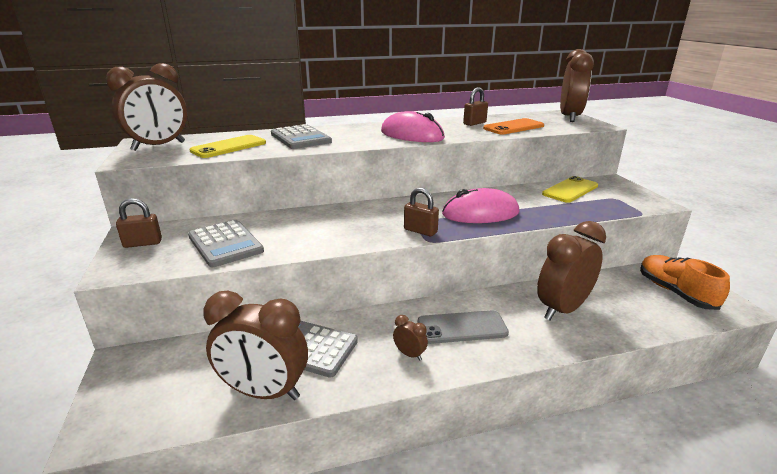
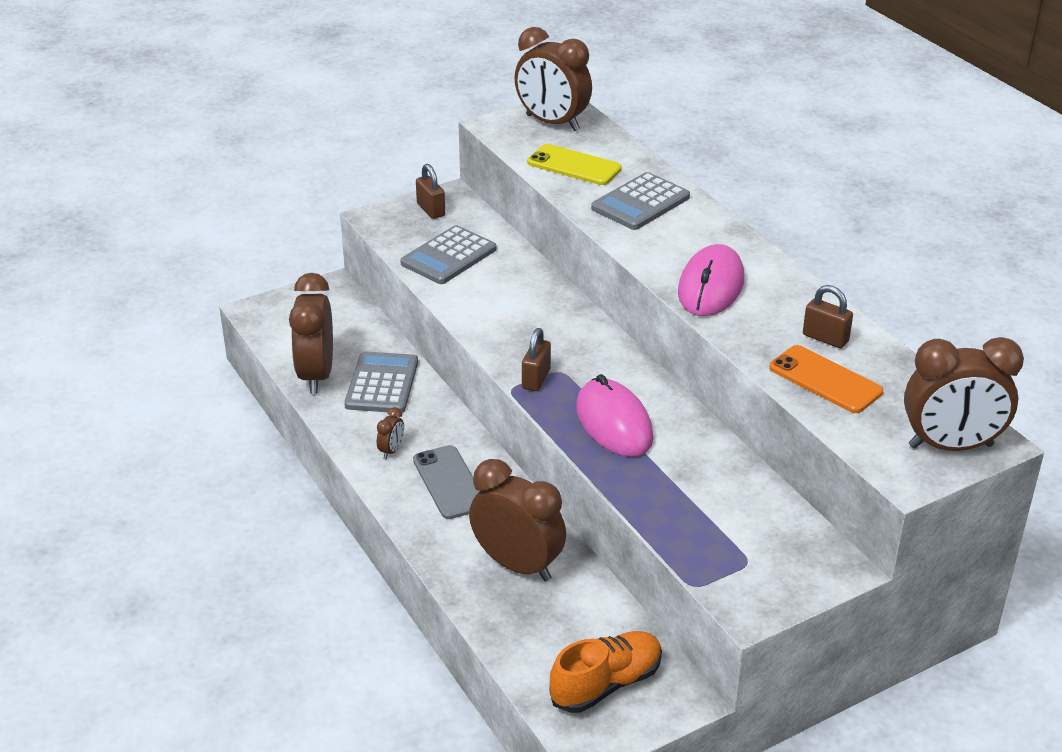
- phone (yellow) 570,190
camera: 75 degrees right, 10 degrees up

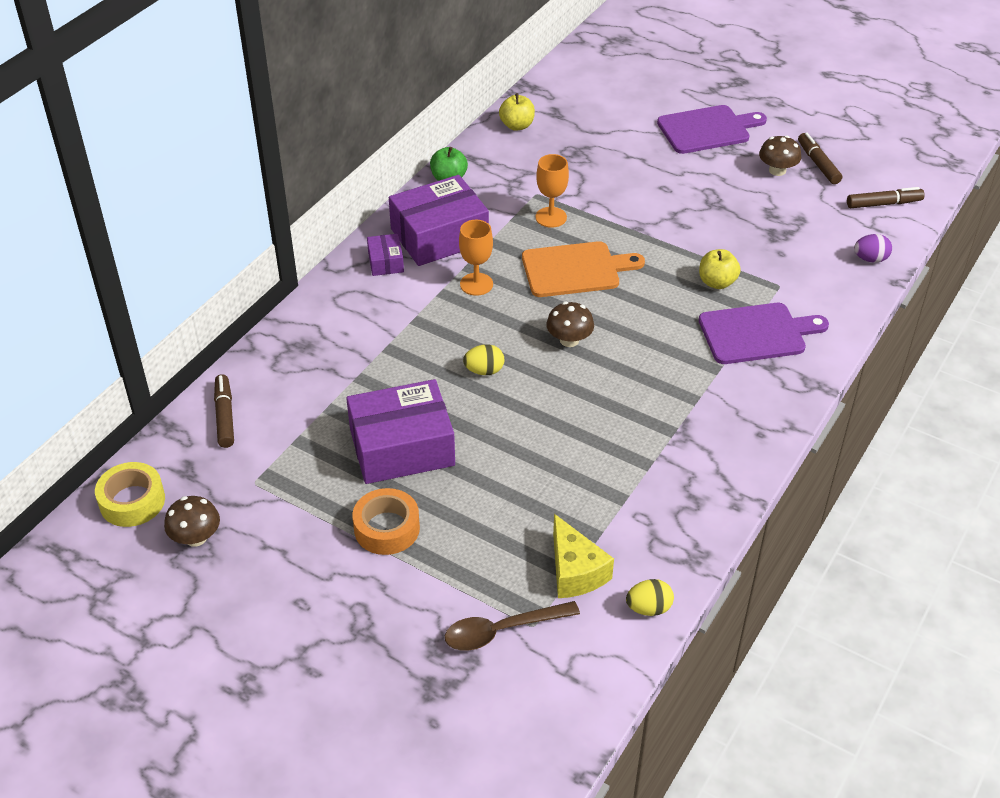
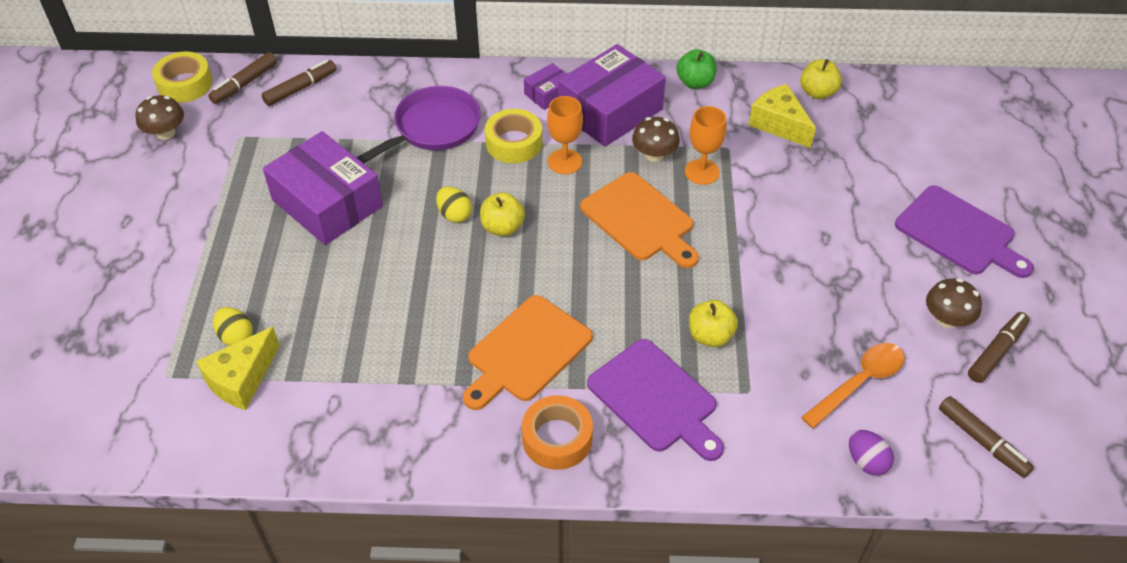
~ box (purple) 439,236 = 610,111 75 degrees counterclockwise
~ mushroom (brown) 569,340 to 654,154
~ tape (orange) 387,528 to 557,438
~ egg (yellow) 648,608 to 236,336
- spoon (brown) 501,631
+ marker (brown) 244,84
+ cheese (yellow) 779,124
+ pan (purple) 433,128
+ tape (yellow) 514,143
+ apple (yellow) 502,227
+ cutting board (orange) 526,352
+ spoon (orange) 859,382
camera: 60 degrees right, 5 degrees up

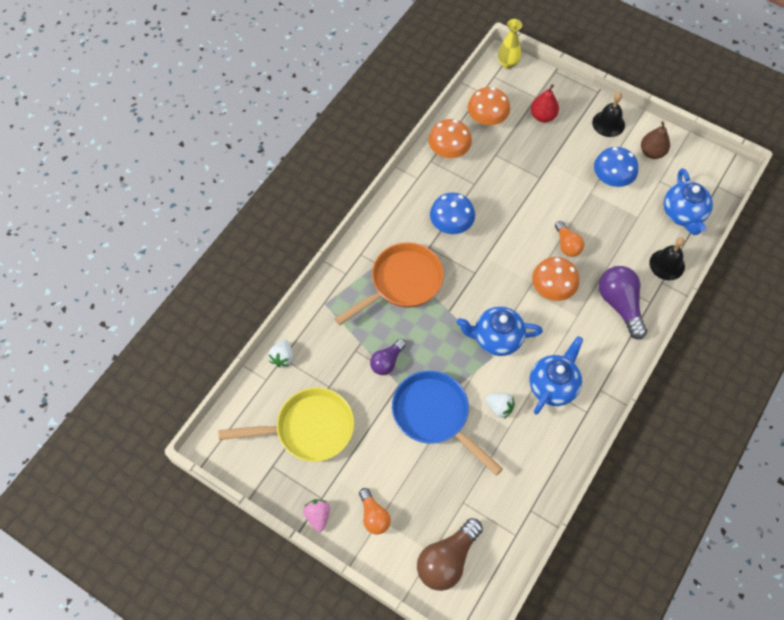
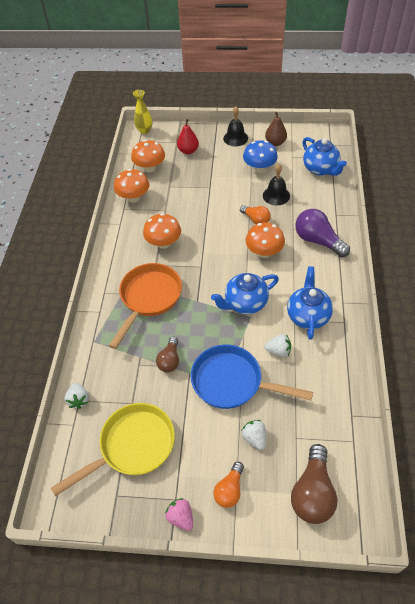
~ mushroom (blue) 451,225 to mushroom (orange) 163,243
~ bell (black) 667,264 to 276,195
~ light bulb (purple) 387,362 to light bulb (brown) 170,360
~ light bulb (orange) 374,516 = 229,490 75 degrees clockwise
+ strawberry (white) 254,438
camera: 25 degrees left, 10 degrees down

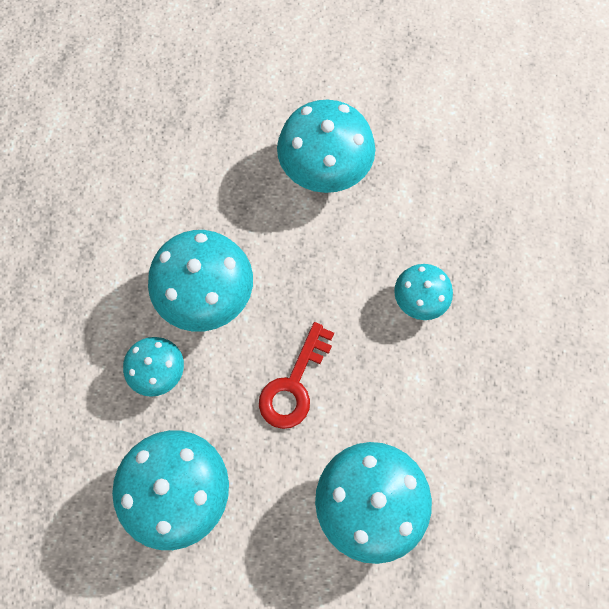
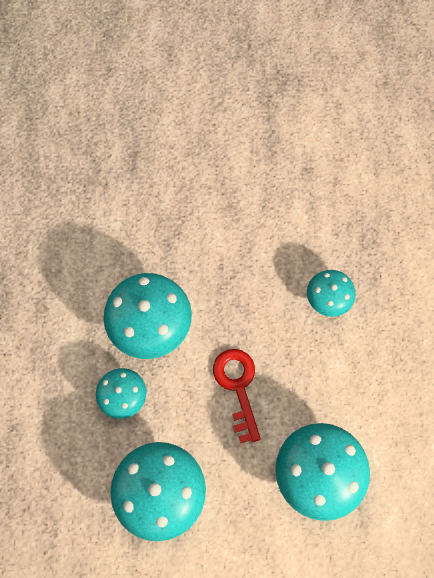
- mushroom (turquoise) 324,169
~ key (red) 294,384 = 238,387 150 degrees clockwise
camera: 10 degrees left, 0 degrees up

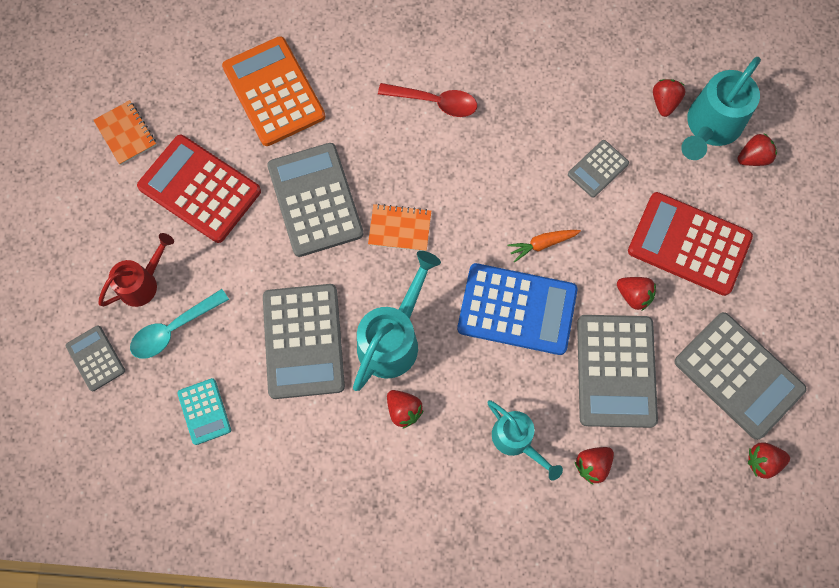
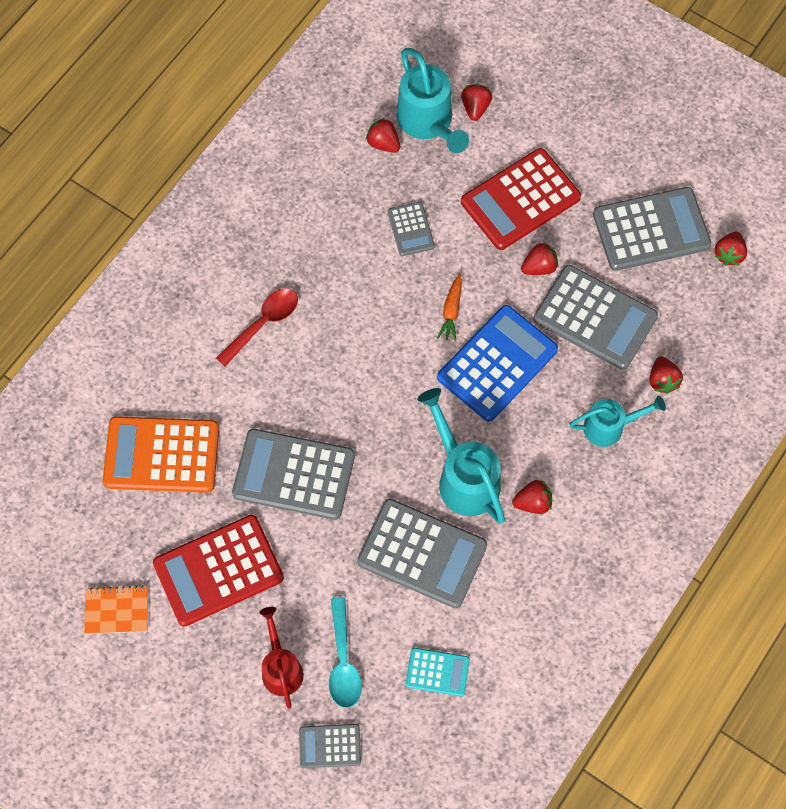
- notebook (orange) 400,228
camera: 60 degrees left, 5 degrees down

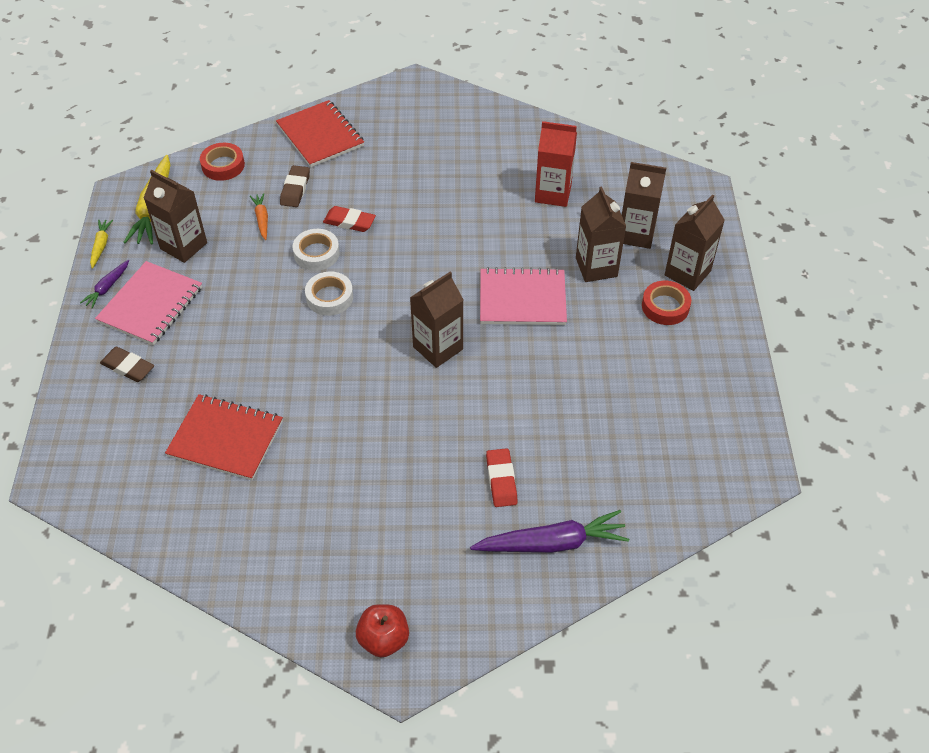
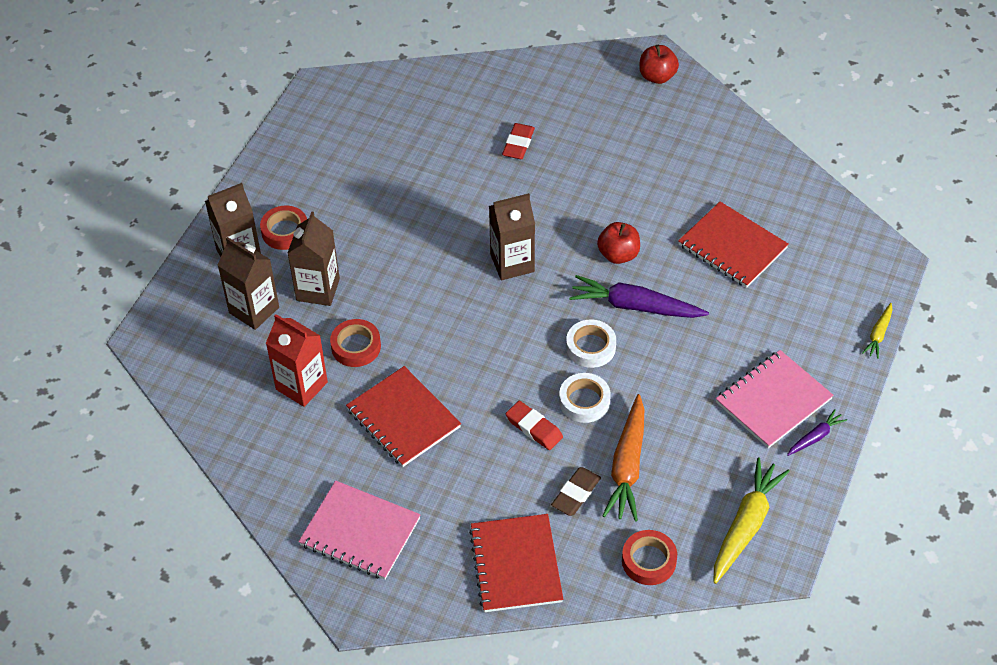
- carton (brown) 183,246
~ carrot (orange) 262,219 = 627,466 x1.94
~ carrot (yellow) 101,246 to 878,334
~ notebook (pink) 522,299 to 360,532
- eraser (brown) 128,367
~ carrot (purple) 552,543 to 635,306
+ apple (red) 618,255
+ tape (red) 356,346
+ notebook (red) 403,418
camera: 155 degrees left, 0 degrees up

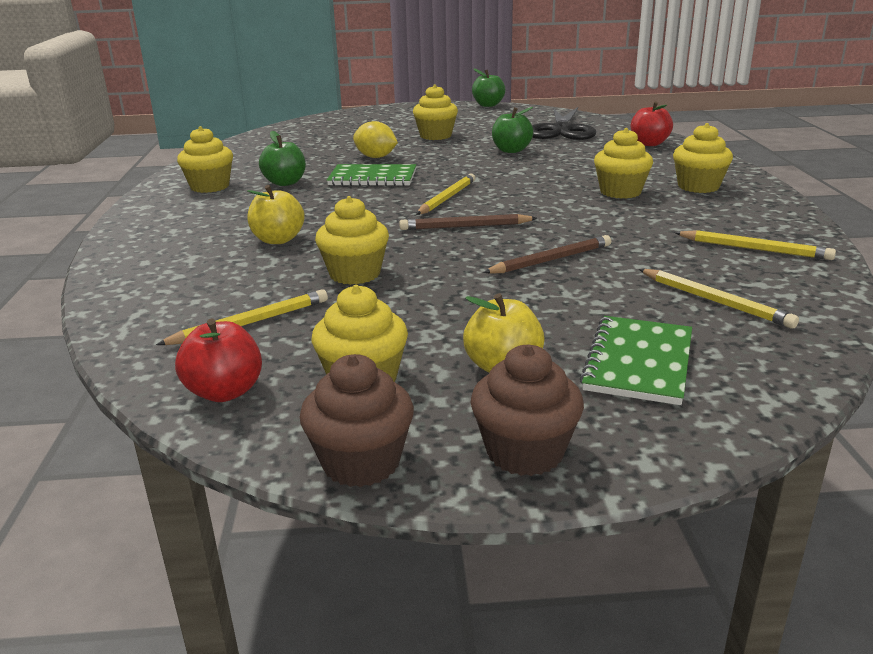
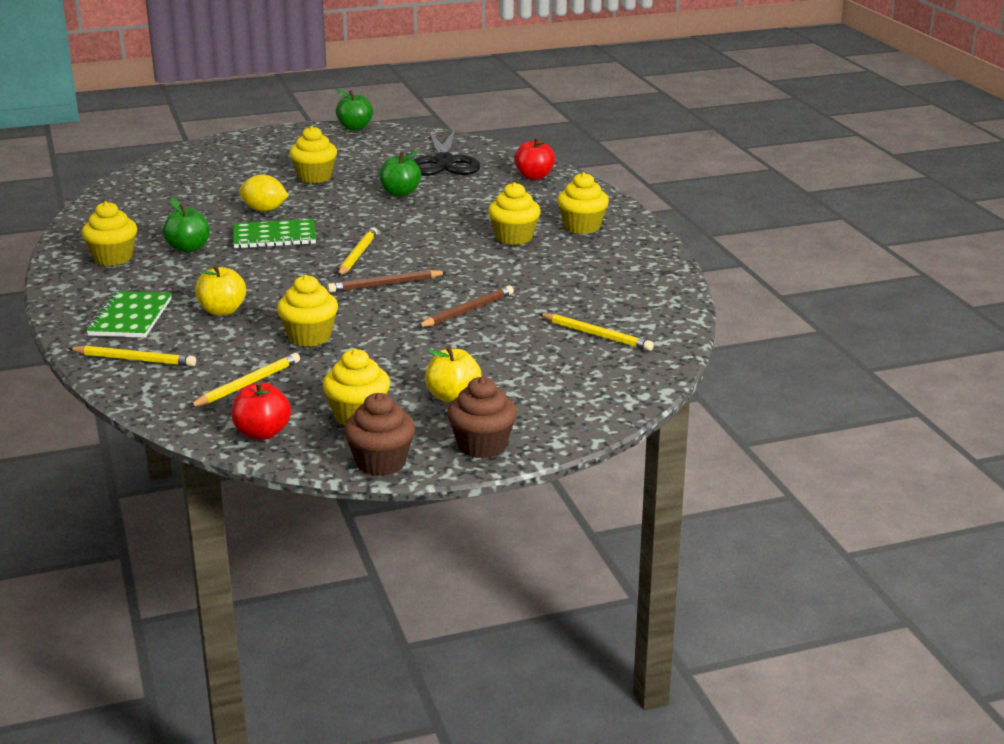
~ pencil (yellow) 754,249 to 135,359
~ notebook (green) 638,362 to 130,317
camera: 15 degrees left, 0 degrees up

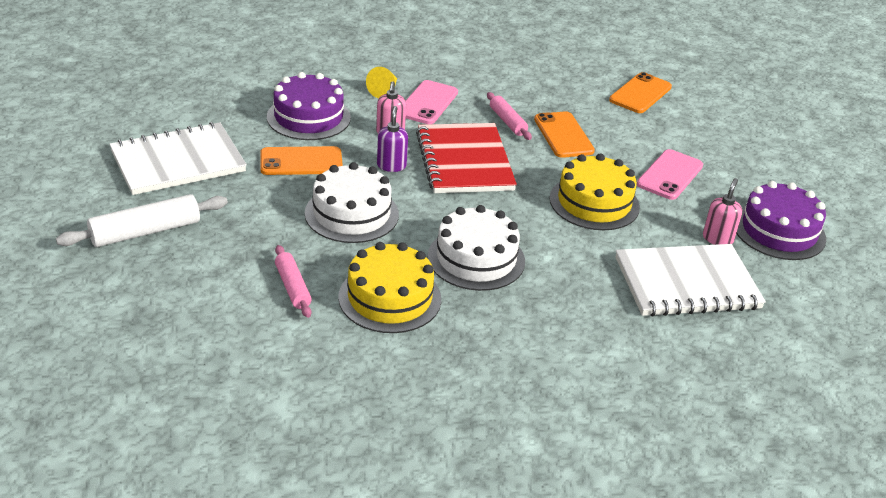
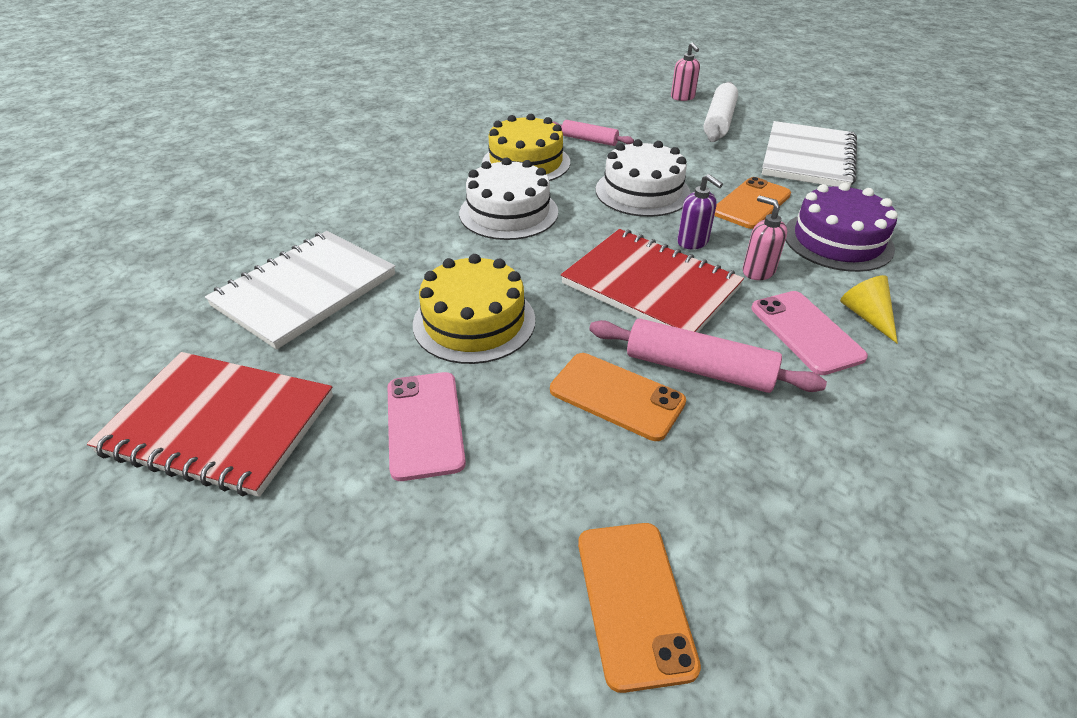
~ rolling pin (pink) 508,122 = 698,369 x1.60
~ soap dispenser (pink) 717,238 to 682,97
~ cake (purple) 779,231 to notebook (red) 219,425
camera: 140 degrees right, 5 degrees up

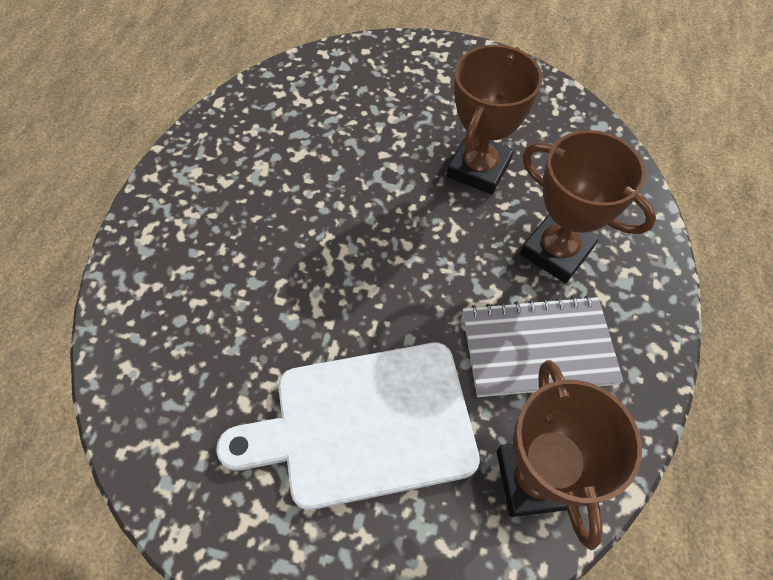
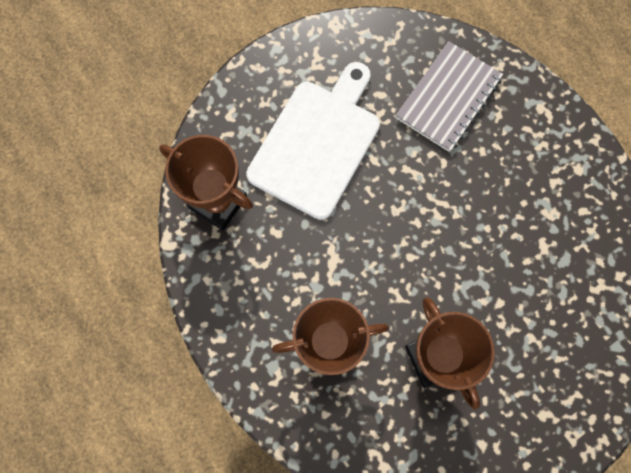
~ notebook (grey) 538,348 to 448,98
camera: 130 degrees right, 15 degrees up

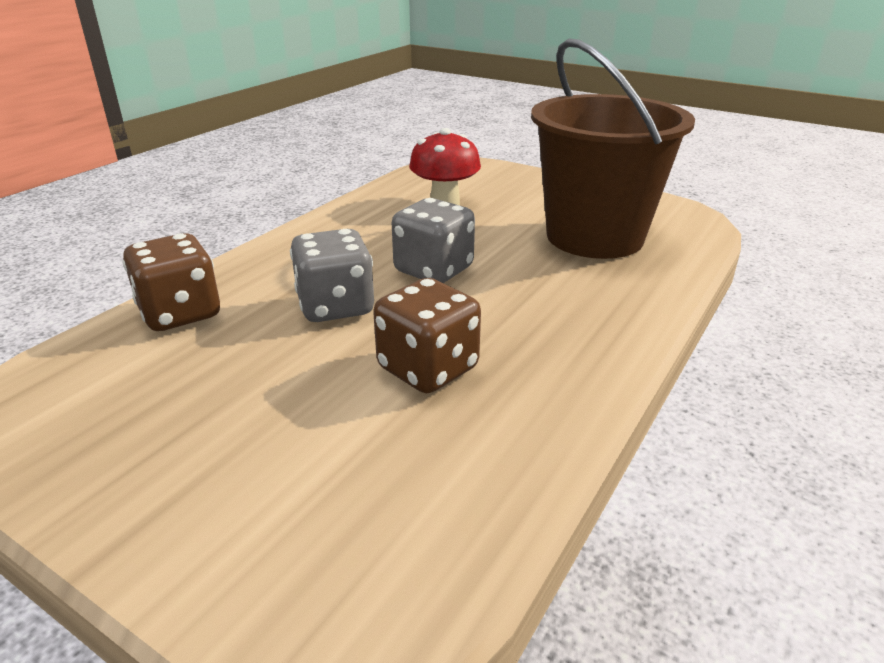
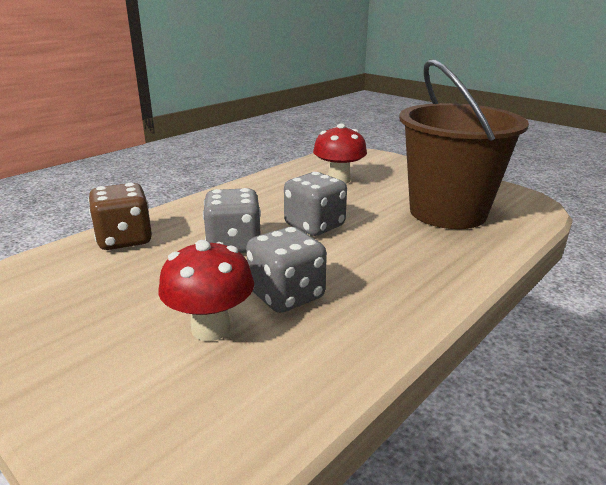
~ dice (brown) 428,369 to dice (grey) 286,295
+ mushroom (red) 211,328
camera: 10 degrees right, 5 degrees down

